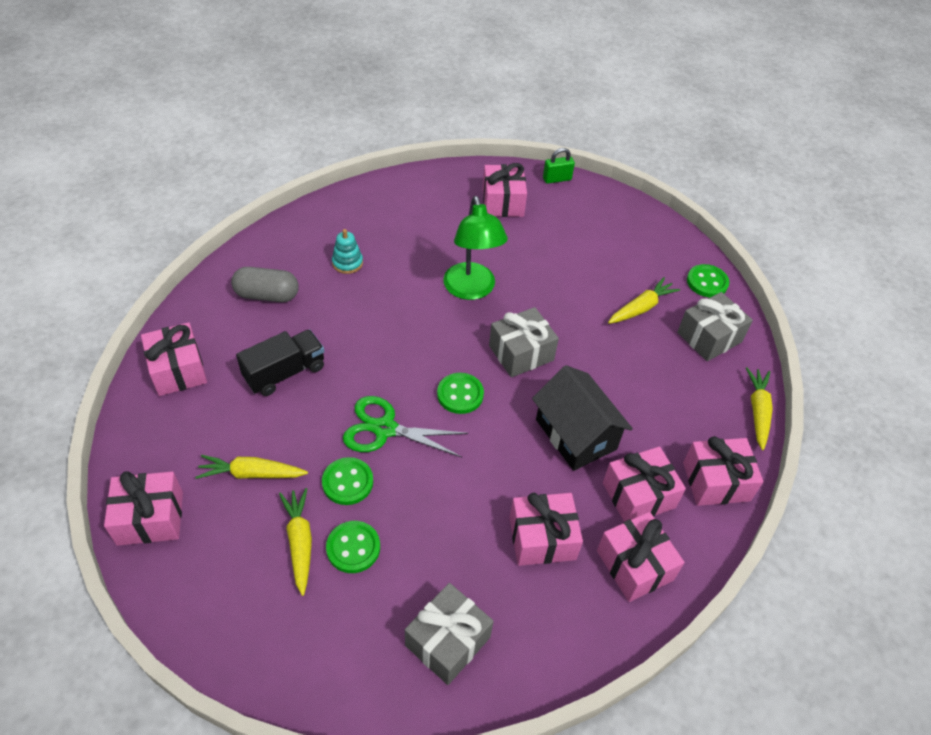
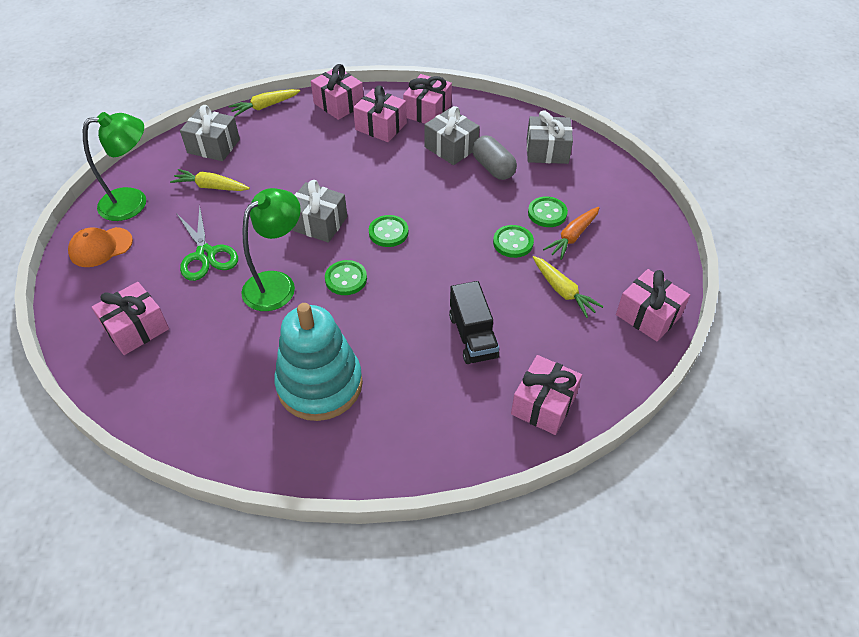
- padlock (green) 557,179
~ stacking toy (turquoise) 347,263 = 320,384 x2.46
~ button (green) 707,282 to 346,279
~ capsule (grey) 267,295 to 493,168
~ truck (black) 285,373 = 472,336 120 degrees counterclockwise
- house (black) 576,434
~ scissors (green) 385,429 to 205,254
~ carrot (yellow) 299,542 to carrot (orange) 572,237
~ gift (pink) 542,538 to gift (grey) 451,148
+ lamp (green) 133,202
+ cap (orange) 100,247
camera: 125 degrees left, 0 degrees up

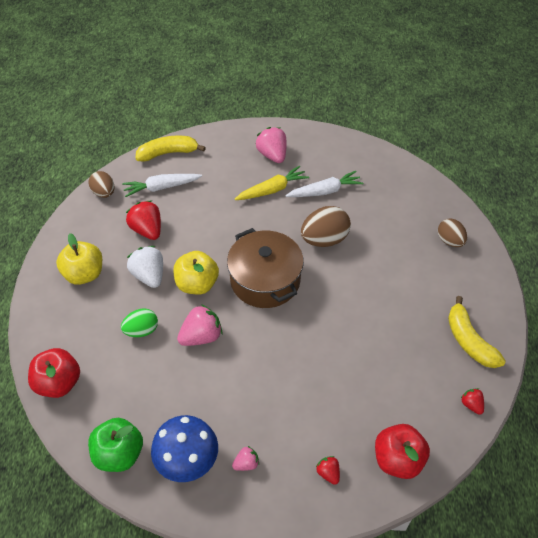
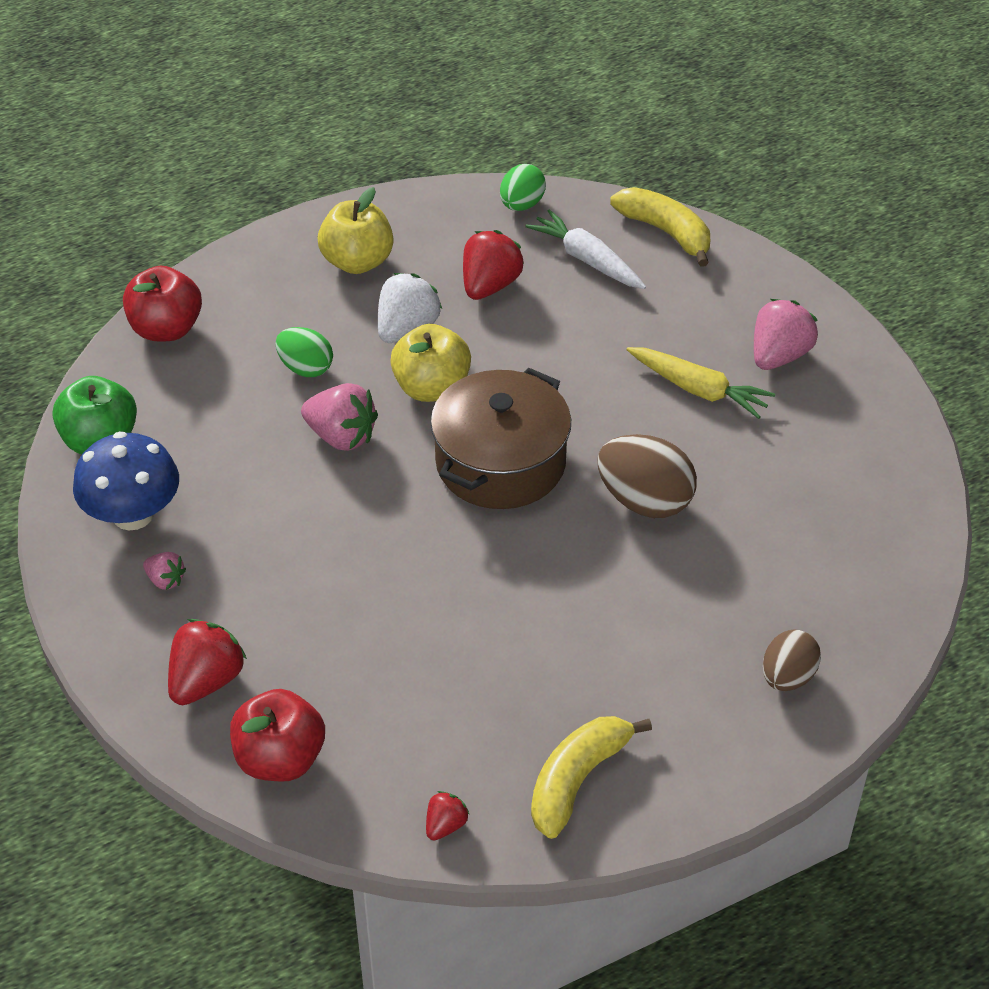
~ egg (brown) 104,193 to egg (green) 521,205
- carrot (white) 324,191
~ strawberry (red) 328,473 = 206,681 x1.87
camera: 60 degrees right, 5 degrees down

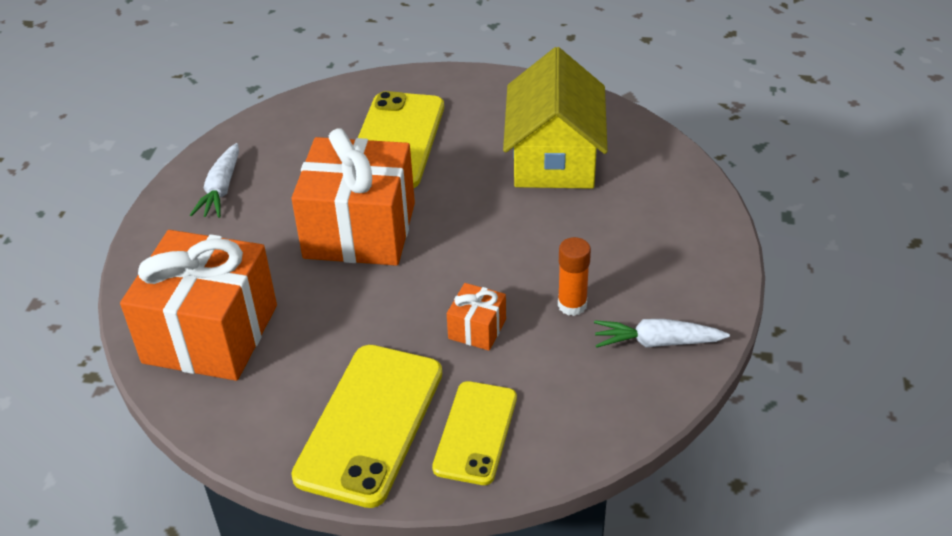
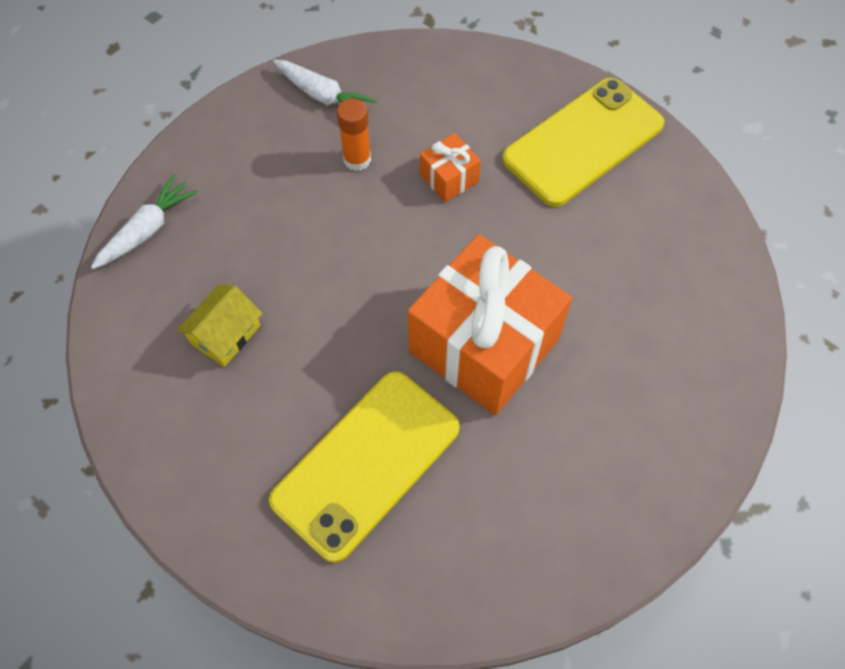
~ house (yellow) 554,157 = 225,334 x0.48
~ carrot (white) 221,189 to 147,230
- gift (orange) 210,334
- phone (yellow) 475,432
camera: 150 degrees left, 20 degrees up

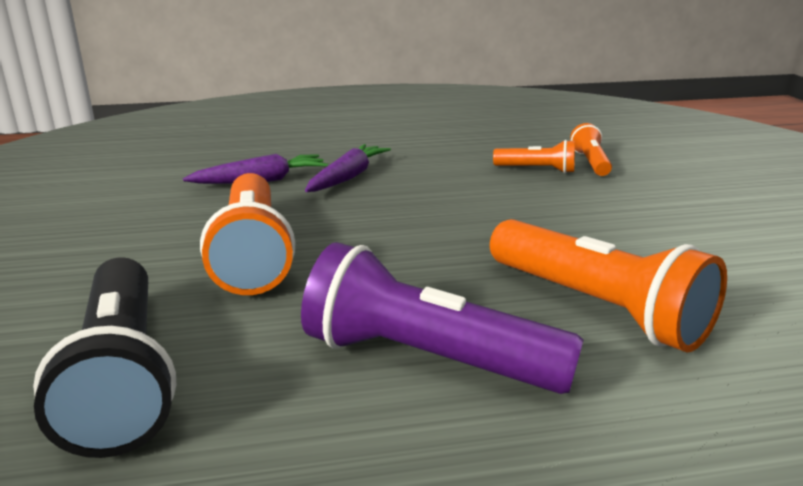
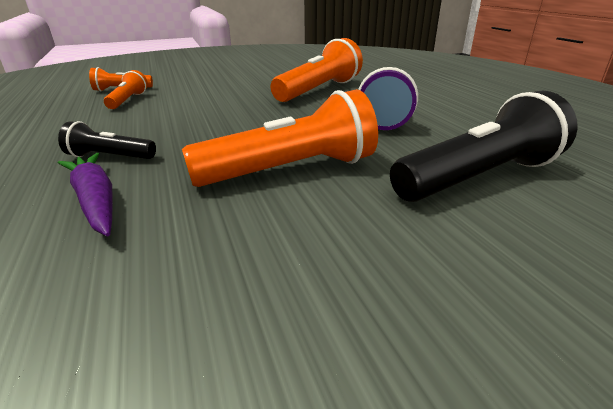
~ carrot (purple) 348,177 to flashlight (black) 110,157
camera: 100 degrees left, 5 degrees up

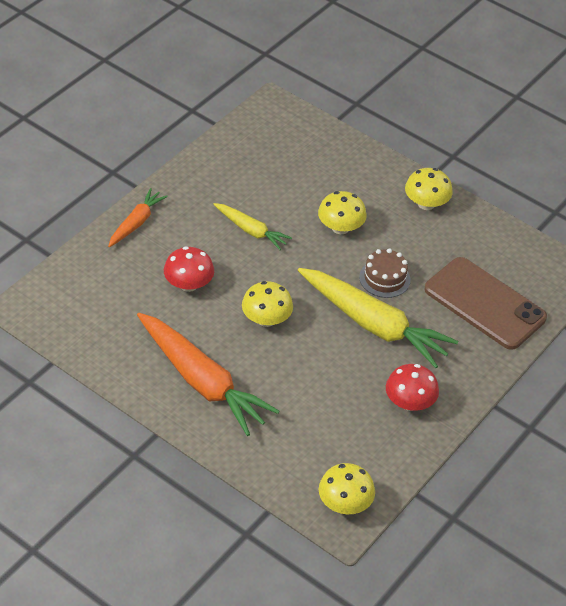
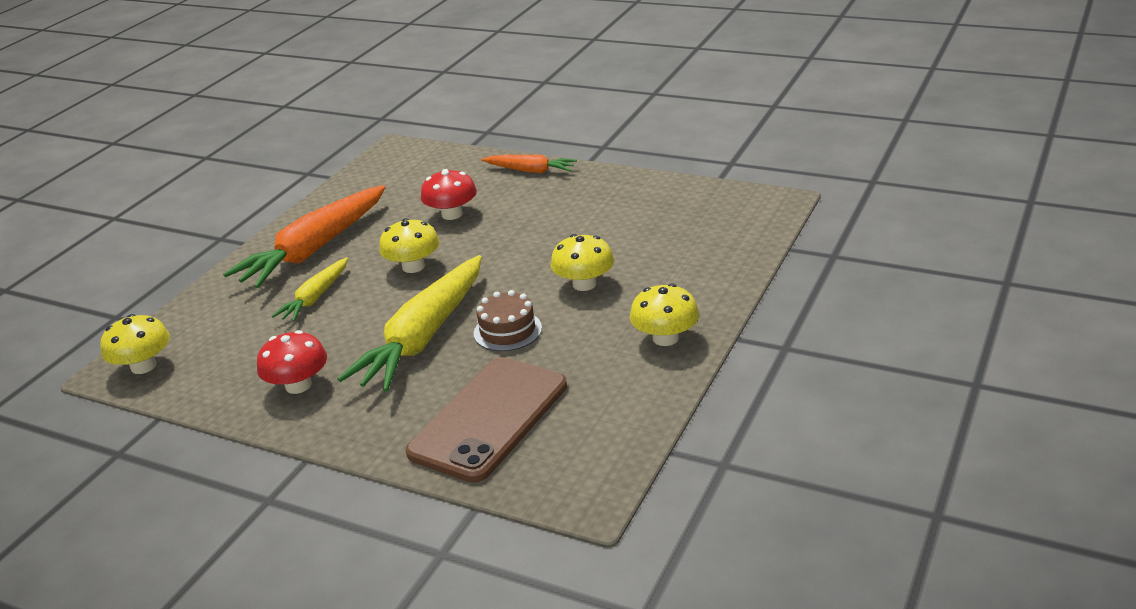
~ carrot (yellow) 251,230 to 315,297
camera: 85 degrees right, 15 degrees down

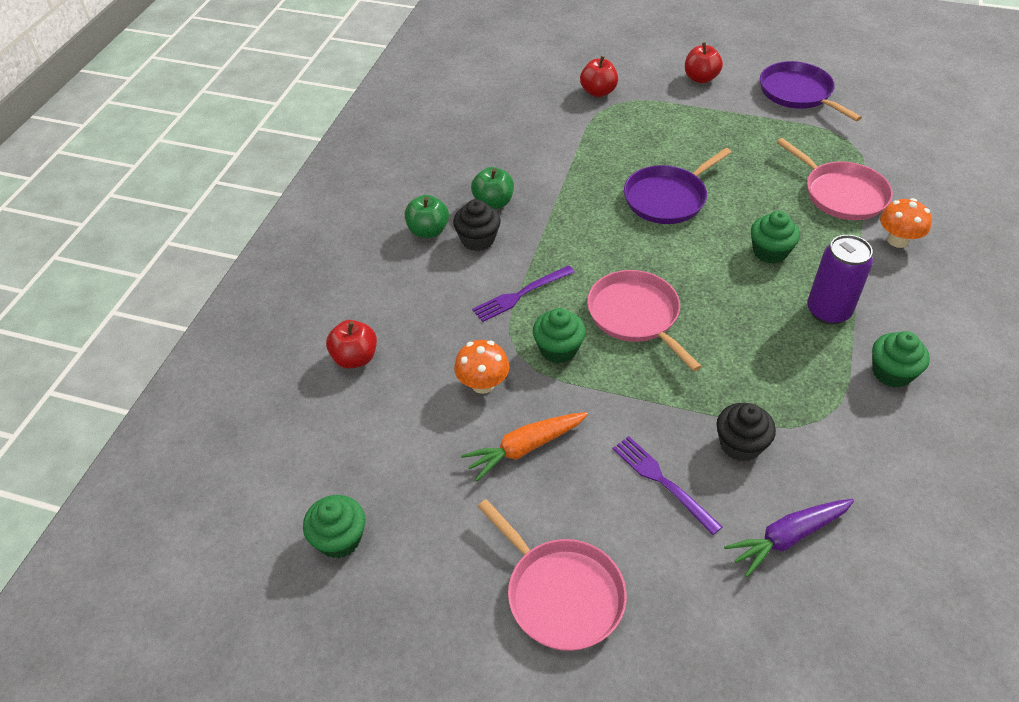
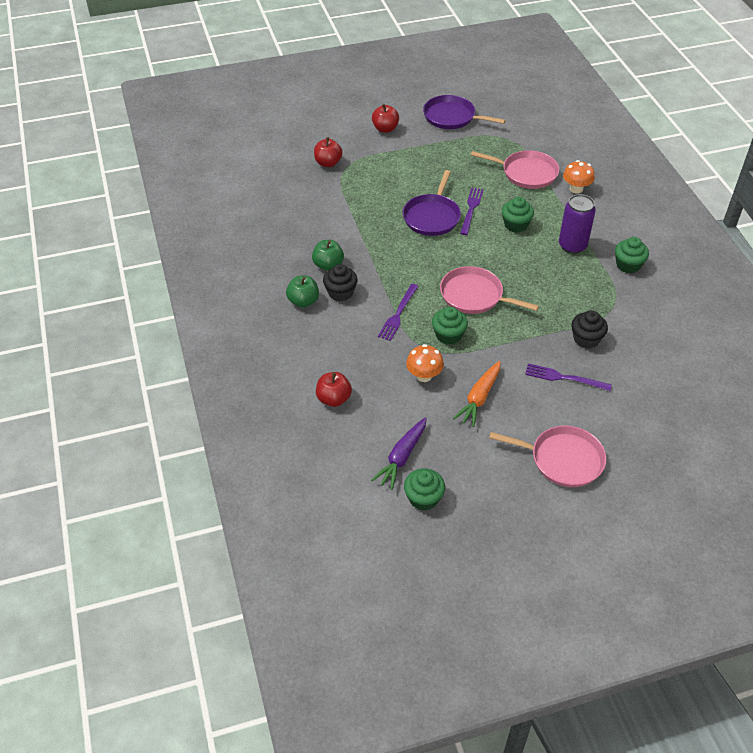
~ carrot (purple) 787,537 to 402,457
+ fork (purple) 471,209
camera: 35 degrees left, 0 degrees up

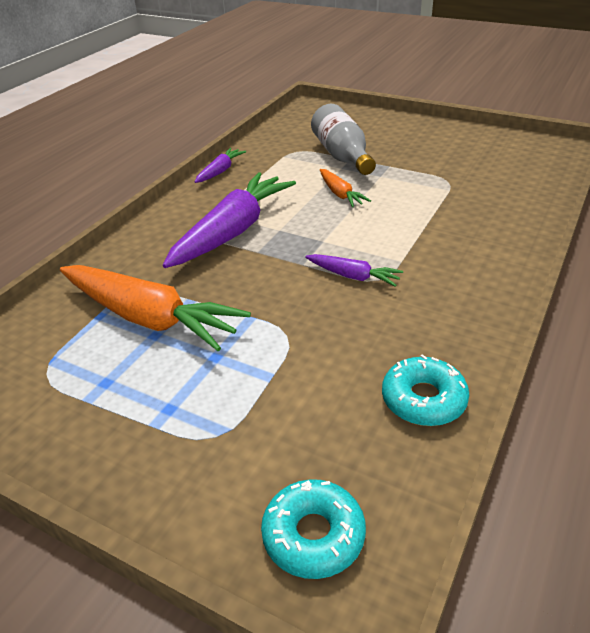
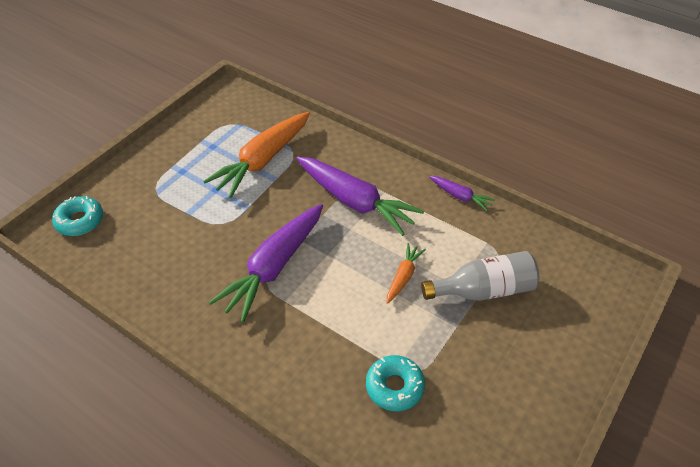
~ carrot (orange) 340,194 = 403,277 135 degrees clockwise
~ carrot (purple) 353,276 = 274,266 x2.08
~ donut (turquoise) 423,399 to 394,387
camera: 95 degrees right, 10 degrees up

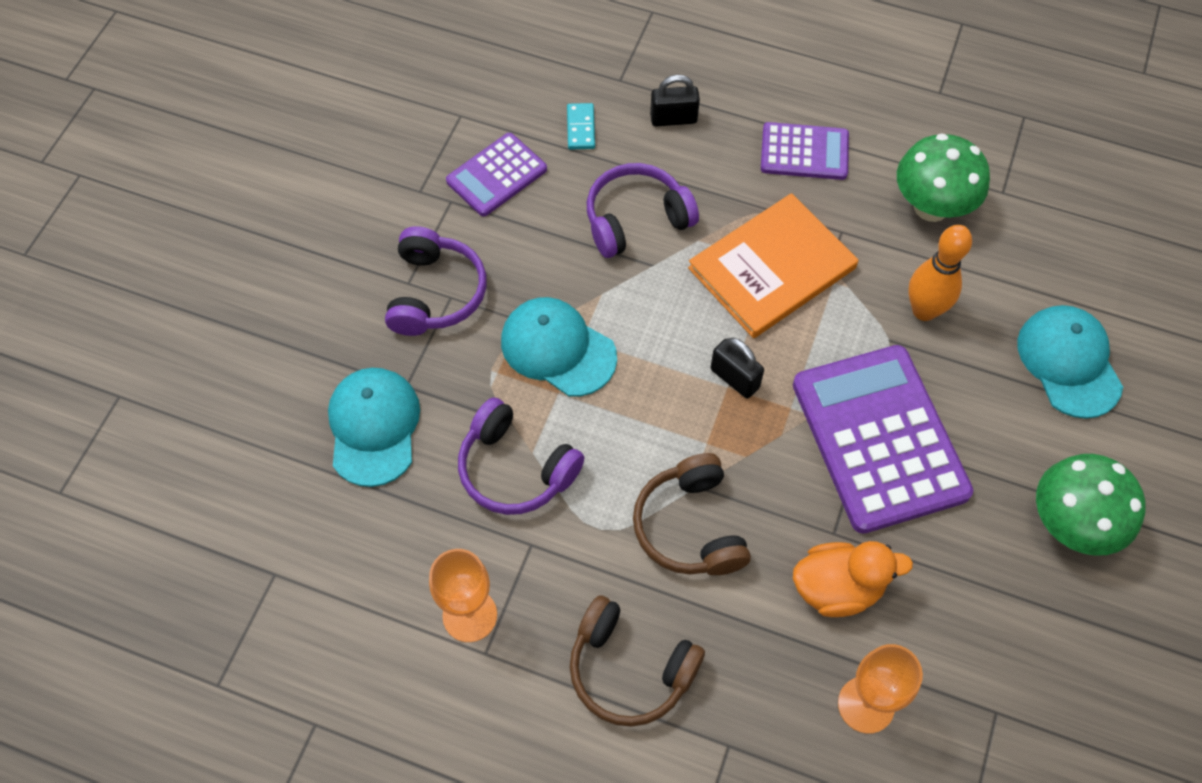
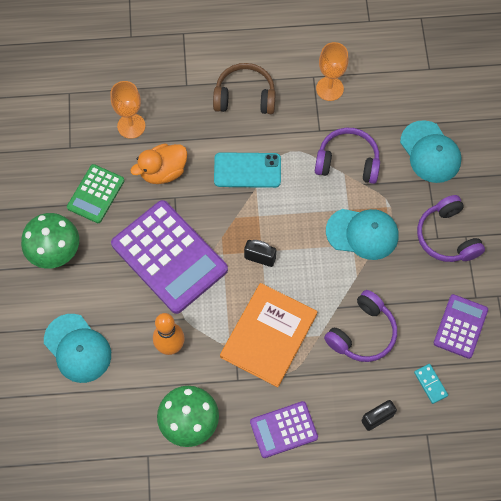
~ headphones (brown) 690,527 to phone (turquoise) 247,170
+ calculator (green) 96,194
camera: 155 degrees right, 5 degrees up

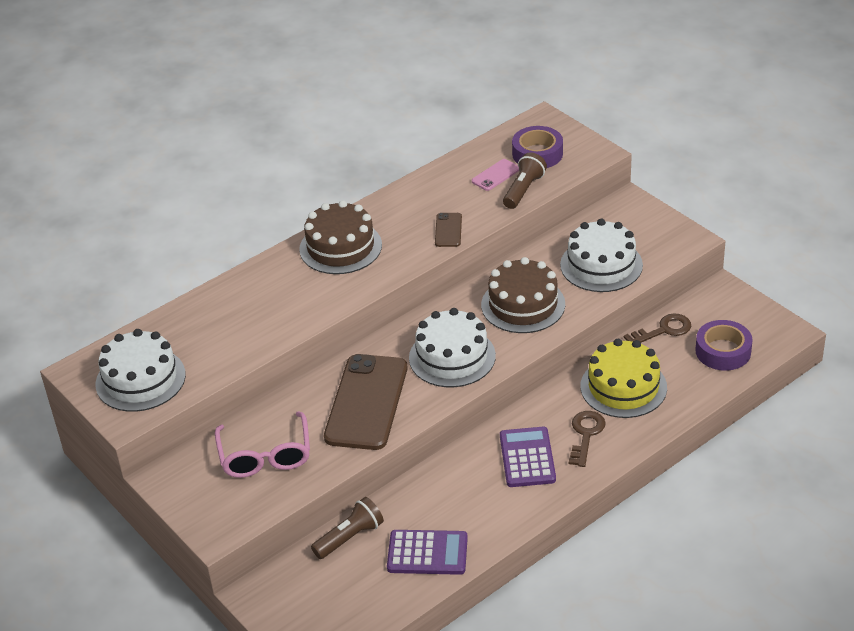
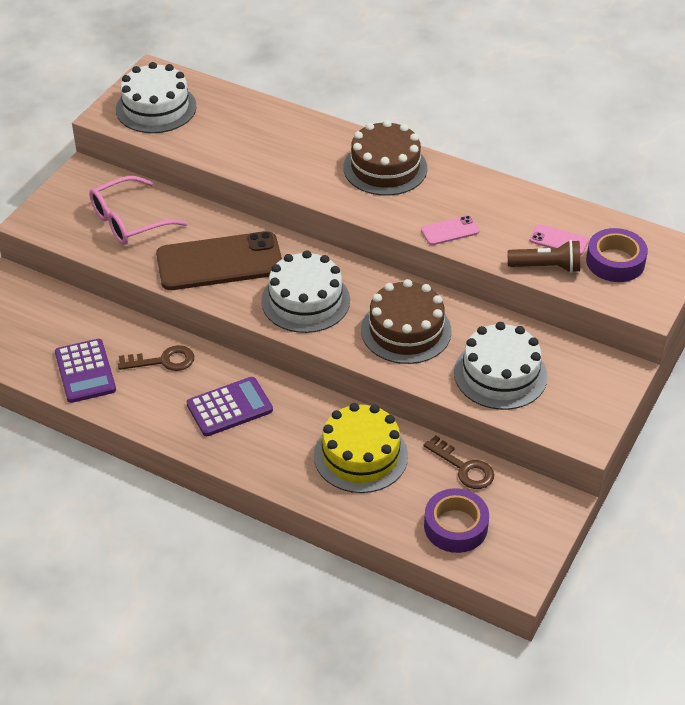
~ phone (brown) 448,230 to phone (pink) 450,231
~ key (brown) 586,434 to 163,361
- flashlight (brown) 350,537
camera: 65 degrees right, 5 degrees up

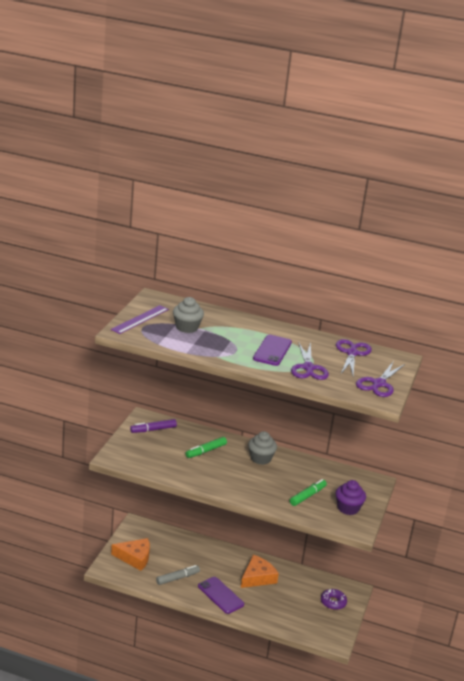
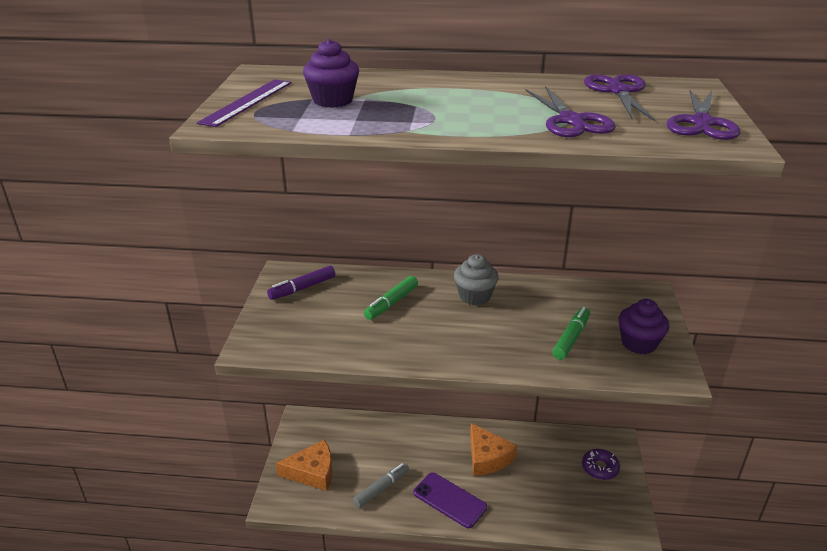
~ cupcake (grey) 187,327 to cupcake (purple) 333,100
- phone (purple) 272,350
~ cheese (orange) 257,577 = 487,457 120 degrees clockwise
camera: 10 degrees left, 5 degrees up

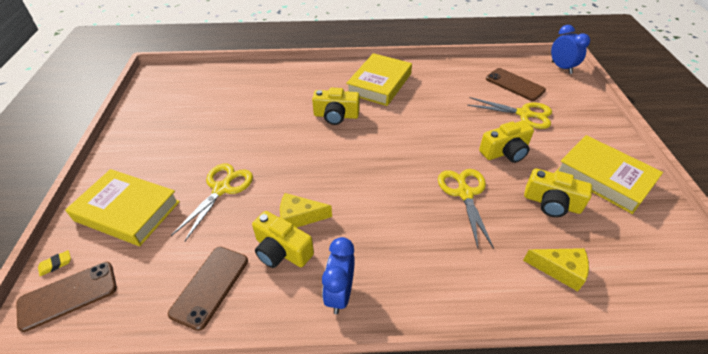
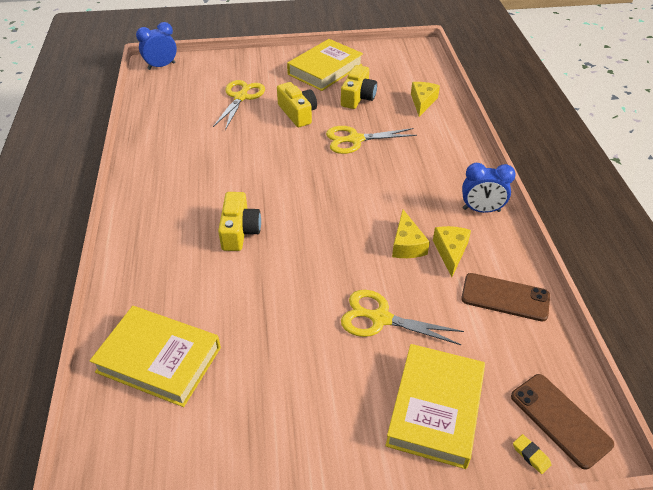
~ book (yellow) 379,84 to 159,359
- phone (brown) 514,84
~ camera (yellow) 281,251 to cheese (yellow) 450,252
camera: 95 degrees left, 0 degrees up

